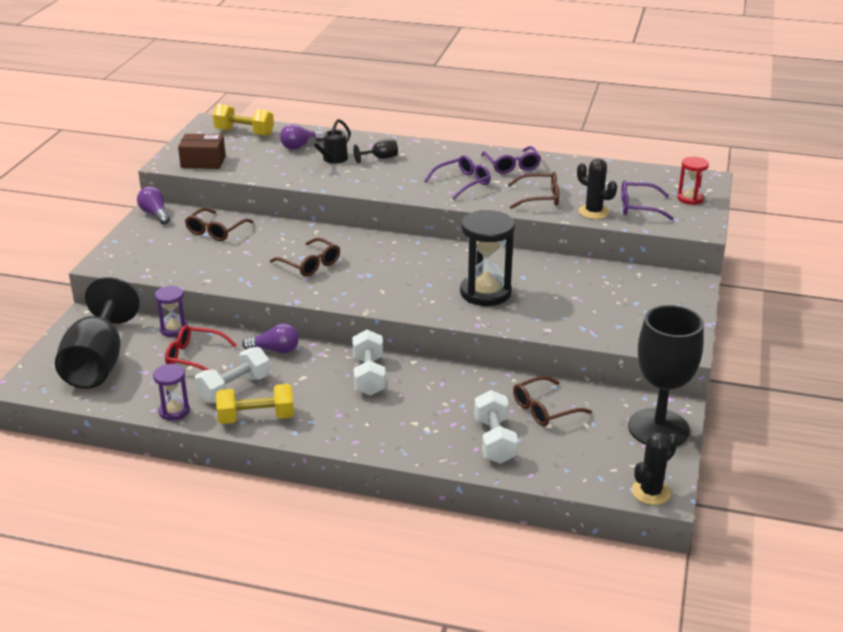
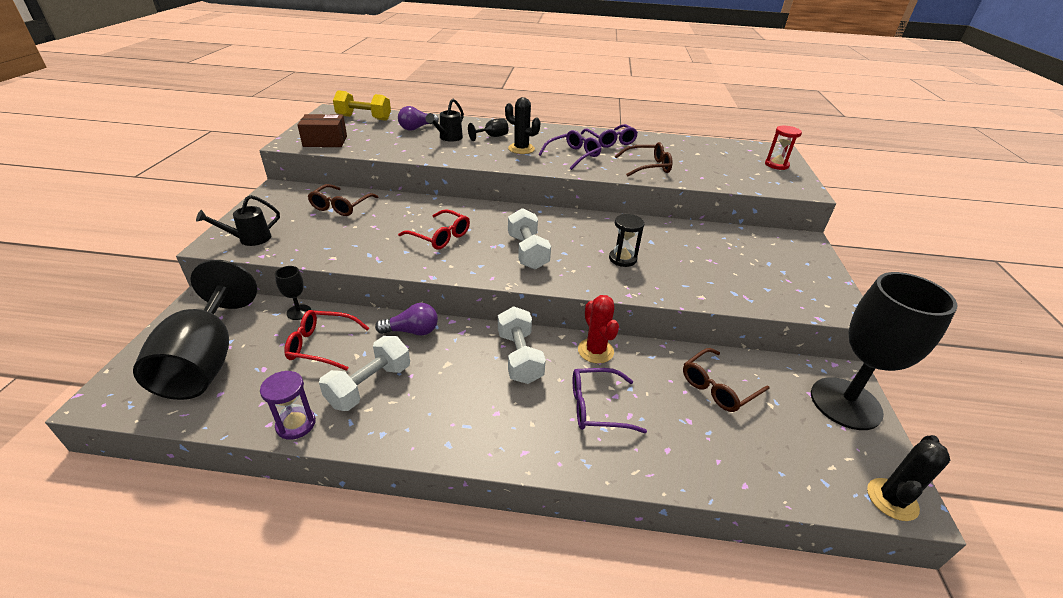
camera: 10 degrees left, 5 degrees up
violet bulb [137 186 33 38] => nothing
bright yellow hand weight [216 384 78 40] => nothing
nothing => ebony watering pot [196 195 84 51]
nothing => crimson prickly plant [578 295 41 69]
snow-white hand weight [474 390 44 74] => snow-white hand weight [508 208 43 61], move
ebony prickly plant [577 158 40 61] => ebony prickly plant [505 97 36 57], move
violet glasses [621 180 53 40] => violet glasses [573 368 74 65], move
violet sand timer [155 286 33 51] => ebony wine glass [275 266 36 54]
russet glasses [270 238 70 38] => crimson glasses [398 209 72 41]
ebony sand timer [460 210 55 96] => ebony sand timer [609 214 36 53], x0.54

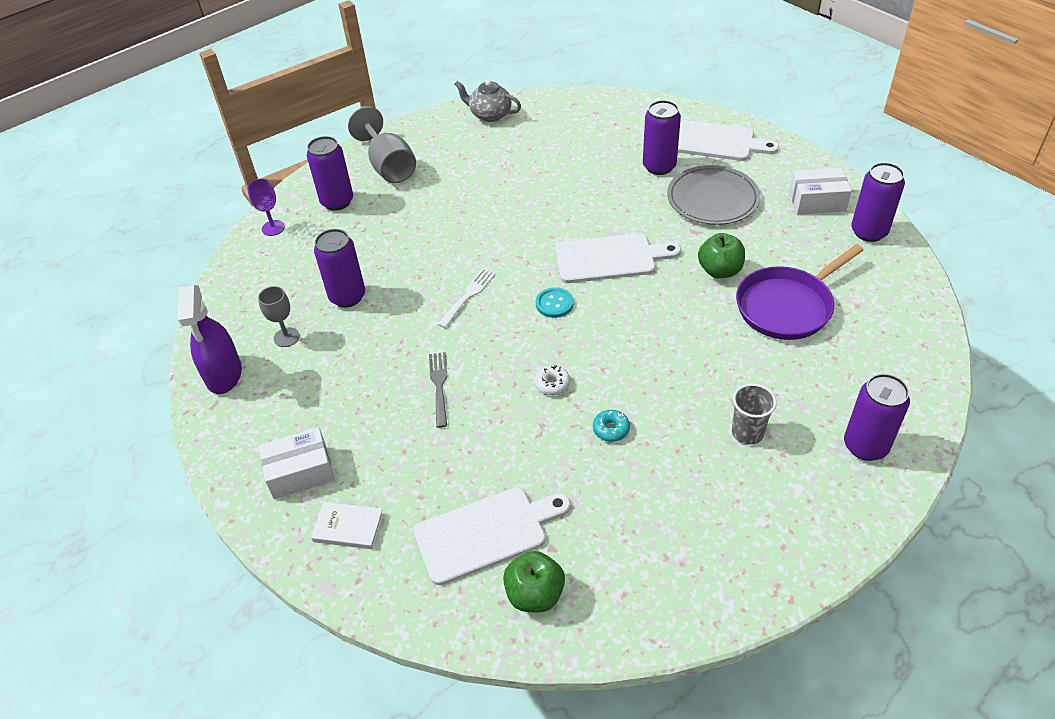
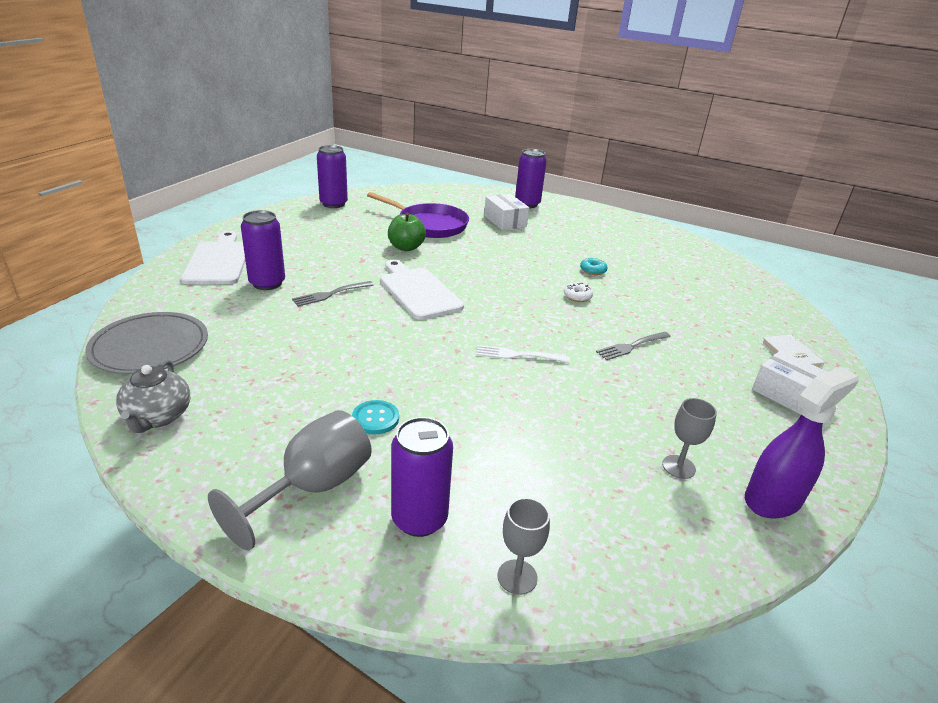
camera: 120 degrees left, 15 degrees down
violet can [314 229 51 79] => nothing
snow-white bread board [414 487 157 98] => nothing
emerald apple [503 551 62 61] => nothing
ash-grey tumbler [732 384 45 61] => nothing
nothing => ash-grey dinner fork [292 281 82 26]
teal sewing button [536 287 38 31] => teal sewing button [352 400 47 35], move
ash-grey plate [667 165 93 60] => ash-grey plate [85 312 123 62], move
snow-white package [789 168 63 46] => snow-white package [484 194 45 36], move
violet wine glass [247 179 38 57] => ash-grey wine glass [497 498 53 97]

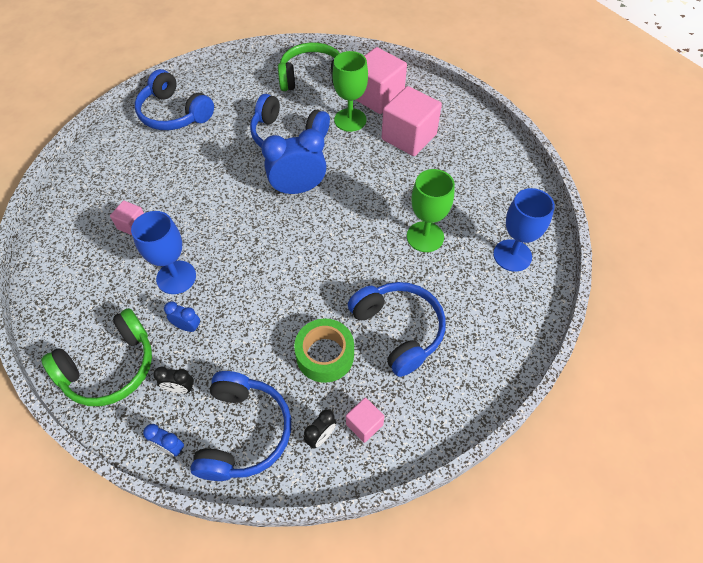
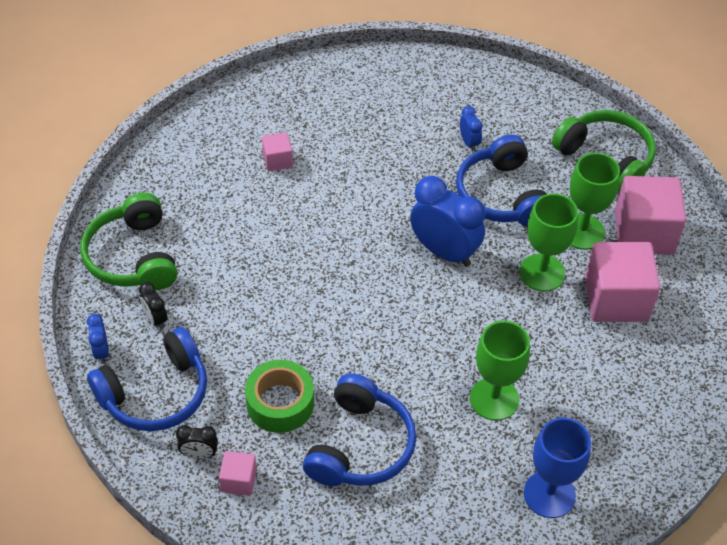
camera: 50 degrees right, 5 degrees down
royal blue wine glass [131 211 65 83] => nothing
royal blue over-ear headphones [135 69 79 61] => nothing
nothing => emerald wine glass [519 193 59 98]
royal blue alarm clock [164 301 36 31] => royal blue alarm clock [460 106 23 45], move
emerald over-ear headphones [41 308 111 98] => emerald over-ear headphones [81 192 96 98], 60 degrees clockwise

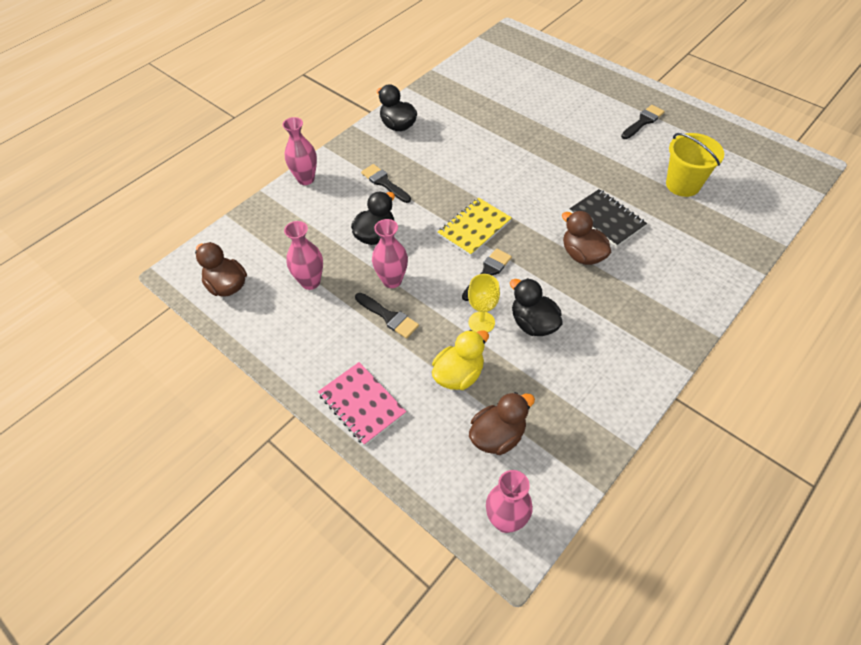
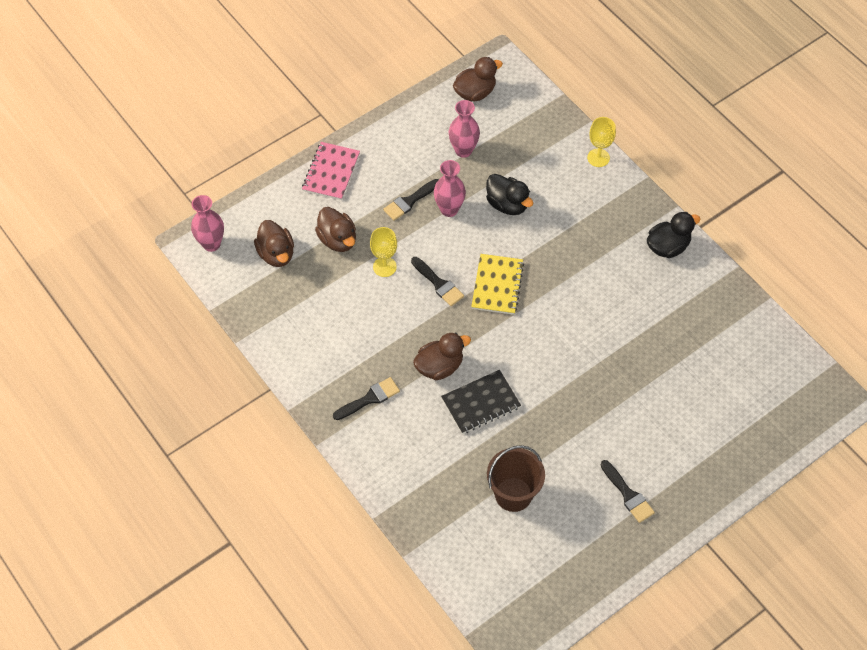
camera: 100 degrees right, 5 degrees up
ebony toy duck [510 278 53 58] => nothing
ebony paintbrush [361 164 50 39] => ebony paintbrush [333 377 67 43], move
rose-pink tall vase [282 117 35 68] => bright yellow wine glass [587 117 29 50]
bright yellow toy duck [432 330 57 60] => russet toy duck [315 207 41 45]
bright yellow sand bucket [666 133 58 64] => russet sand bucket [487 445 58 67]
rose-pink notepad [318 362 88 84] => rose-pink notepad [302 142 58 58], 45 degrees counterclockwise
bright yellow notepad [438 198 74 58] => bright yellow notepad [471 254 53 61], 45 degrees clockwise

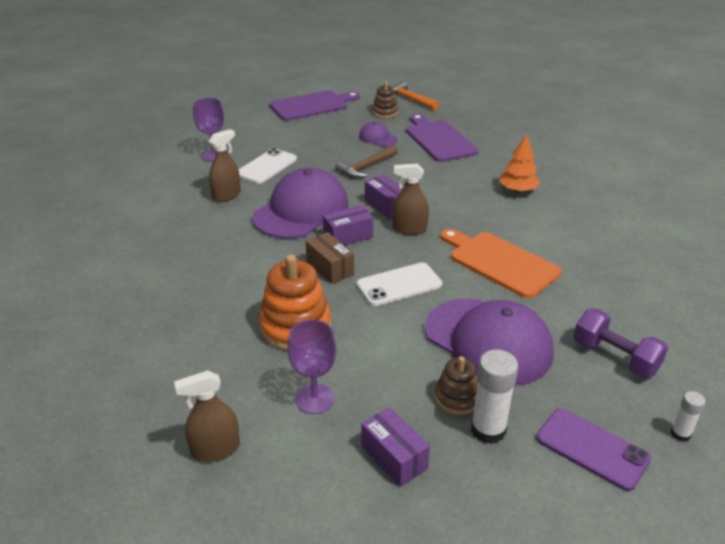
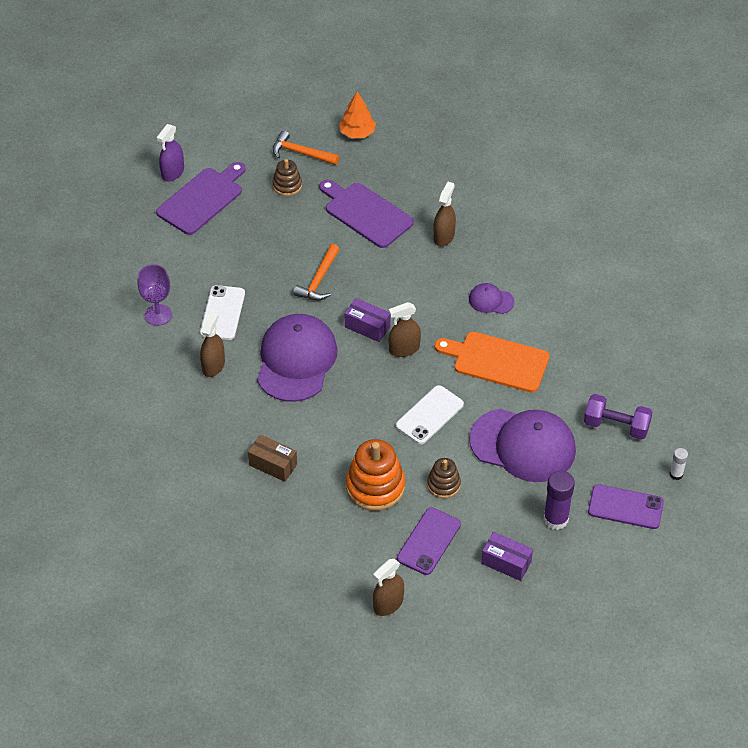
camera: 25 degrees left, 15 degrees up
violet package [323 205 50 40] => nothing
nothing => violet spray bottle [157 124 27 57]
nothing => russet spray bottle [433 182 23 64]
russet package [306 232 48 52] => russet package [248 435 49 47], move
violet peaked cap [359 122 39 24] => violet peaked cap [469 283 45 31], move
russet ring stacker [435 356 43 59] => russet ring stacker [427 458 34 40], move
orange-coloured tree [499 134 41 59] => orange-coloured tree [339 92 37 46], move
violet wine glass [288 319 48 95] => violet phone [397 507 64 68]
russet carpenter's hammer [335 145 63 33] => orange-coloured carpenter's hammer [293 244 47 56]
snow-white glue [471 350 47 94] => violet glue [543 471 32 59]

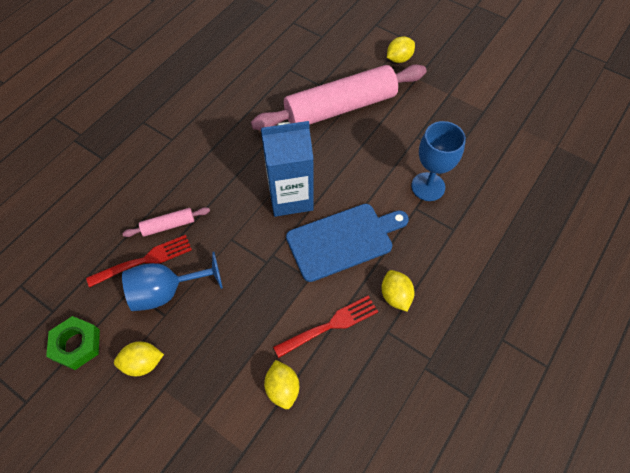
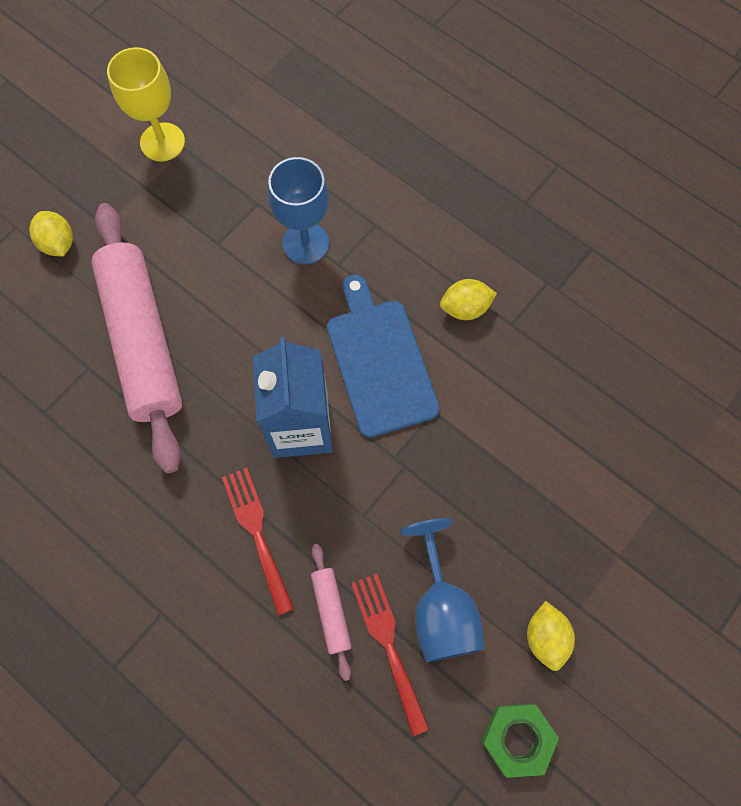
camera: 85 degrees left, 10 degrees up
bright yellow lemon [264 360 35 49] => nothing
nothing => bright yellow wine glass [107 47 78 115]
crimson dinner fork [273 296 105 62] => crimson dinner fork [222 468 72 148], move

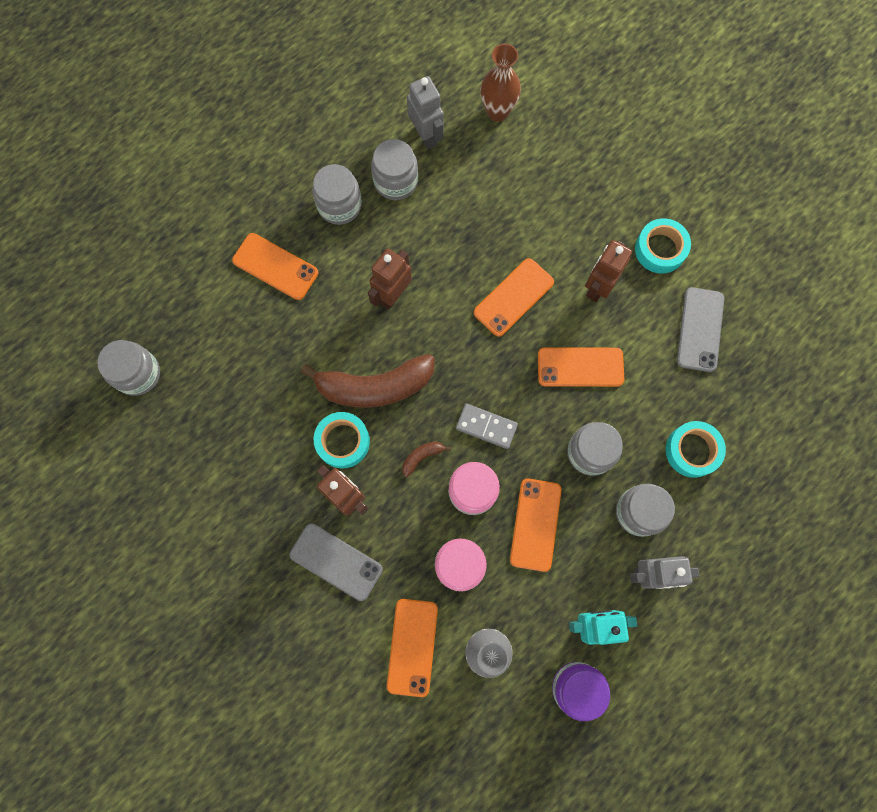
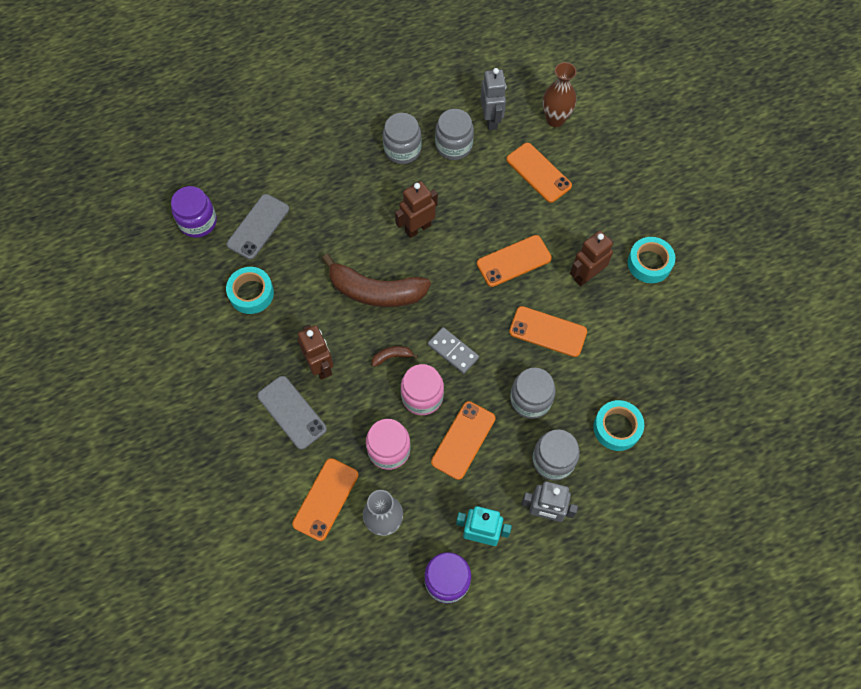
camera: 20 degrees right, 10 degrees down
orange-coloured phone [232 233 86 67] => orange-coloured phone [506 143 66 60], move
teal sticky tape [314 412 56 57] => teal sticky tape [226 267 48 47], move
ash-grey phone [677 287 48 85] => ash-grey phone [227 194 62 66], move
ash-grey jar [97 340 63 56] => violet jar [171 186 46 52]

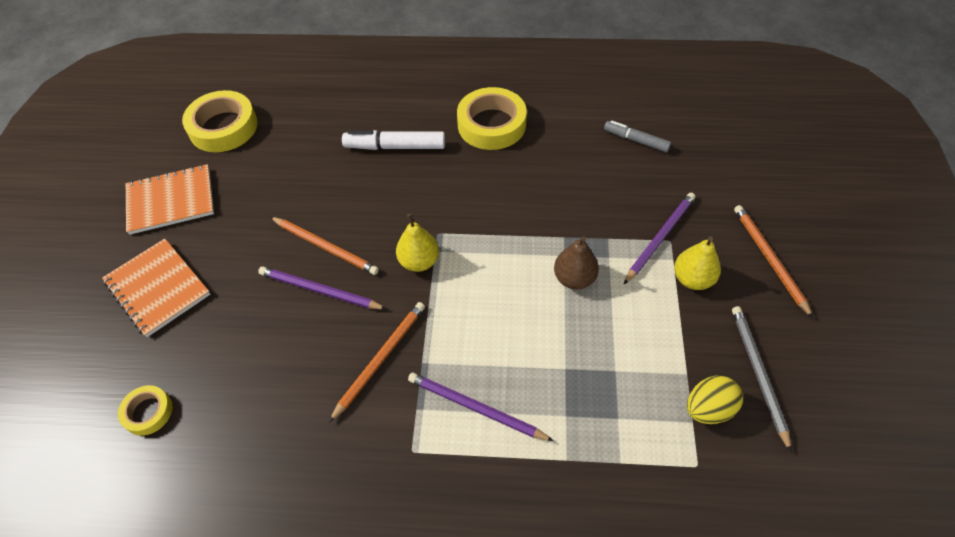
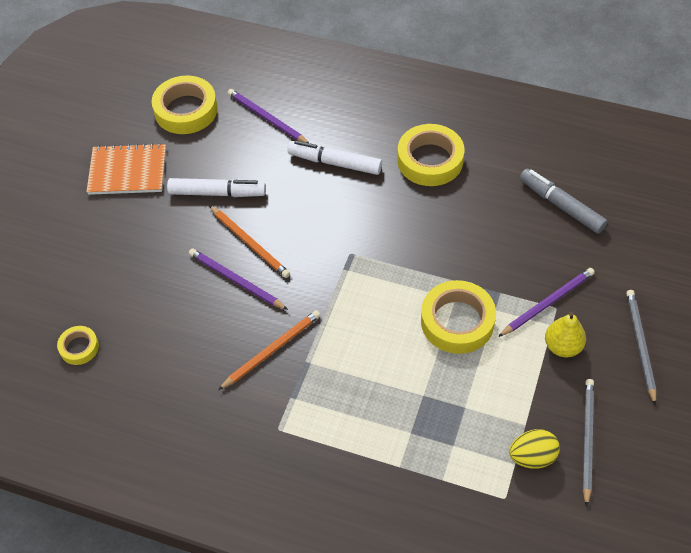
camera: 15 degrees right, 0 degrees up
orange-coloured notepad [102 239 108 98] => nothing
bright yellow toy pear [396 214 43 58] => nothing
nothing => snow-white marker [167 178 99 19]
violet wooden pencil [408 373 146 68] => violet wooden pencil [228 89 81 54], move
russet toy pear [554 236 45 54] => bright yellow sticky tape [421 280 75 74]
orange-coloured wooden pencil [734 205 79 113] => ash-grey wooden pencil [626 290 30 116]
ash-grey marker [604 121 67 32] => ash-grey marker [520 169 87 65], x1.52

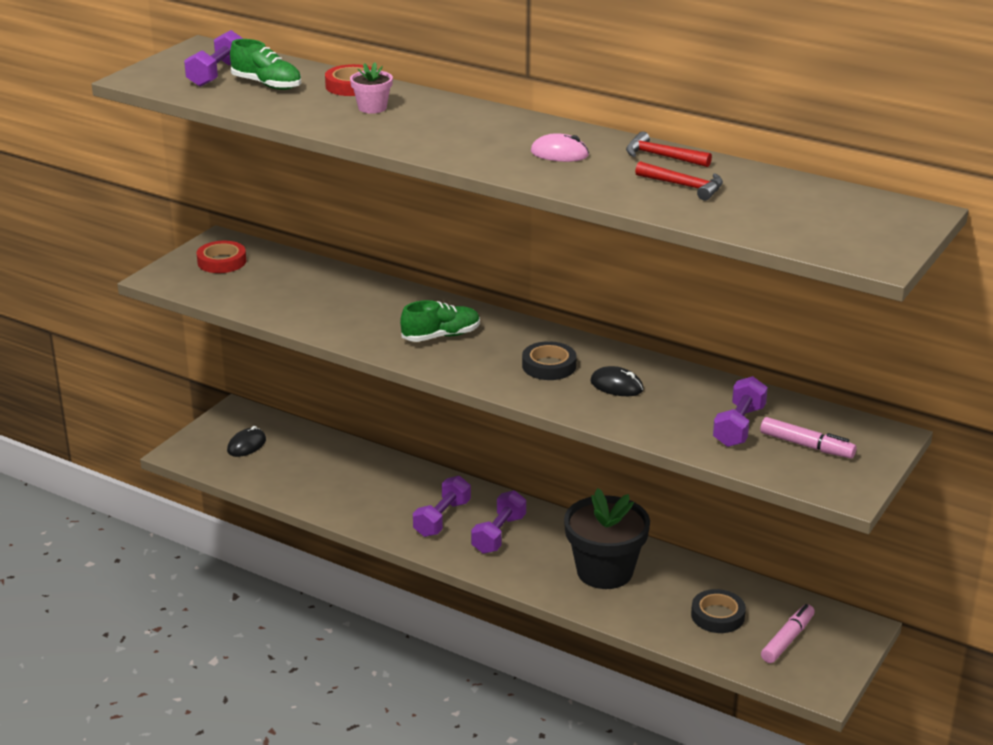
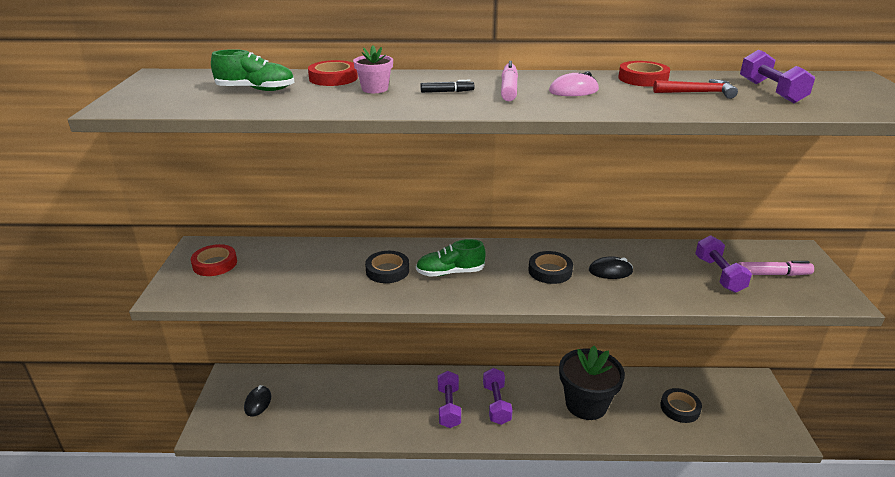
camera: 30 degrees left, 0 degrees up
nothing => ebony sticky tape [365 251 44 32]
nothing => ebony marker [420 80 54 13]
violet hand weight [184 30 59 57] => violet hand weight [740 49 75 54], move
rose-pink marker [761 604 54 59] => rose-pink marker [501 61 17 40], move
crimson carpenter's hammer [626 132 86 35] => crimson sticky tape [618 61 52 26]
emerald lace-up shoe [400 300 80 42] => emerald lace-up shoe [416 239 69 38], 135 degrees counterclockwise

